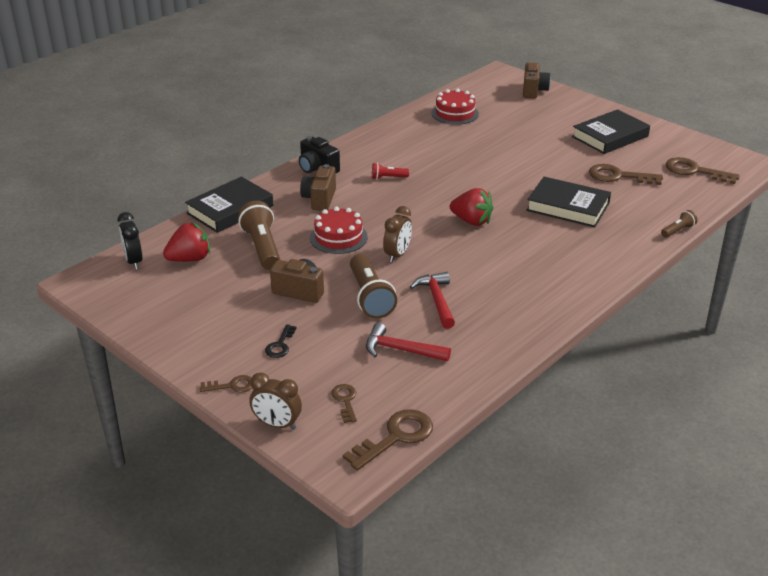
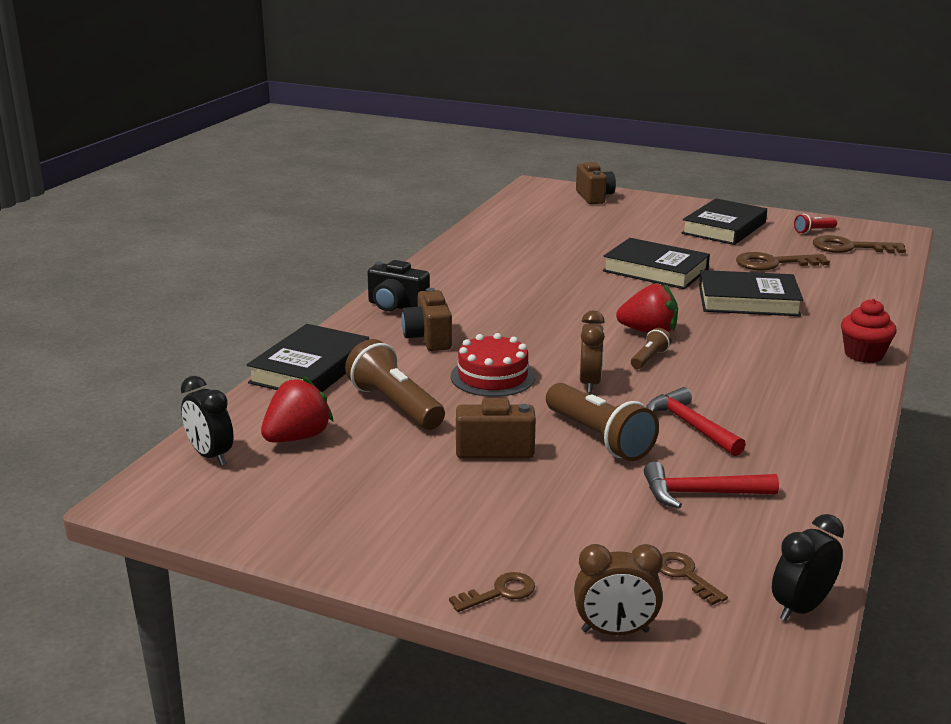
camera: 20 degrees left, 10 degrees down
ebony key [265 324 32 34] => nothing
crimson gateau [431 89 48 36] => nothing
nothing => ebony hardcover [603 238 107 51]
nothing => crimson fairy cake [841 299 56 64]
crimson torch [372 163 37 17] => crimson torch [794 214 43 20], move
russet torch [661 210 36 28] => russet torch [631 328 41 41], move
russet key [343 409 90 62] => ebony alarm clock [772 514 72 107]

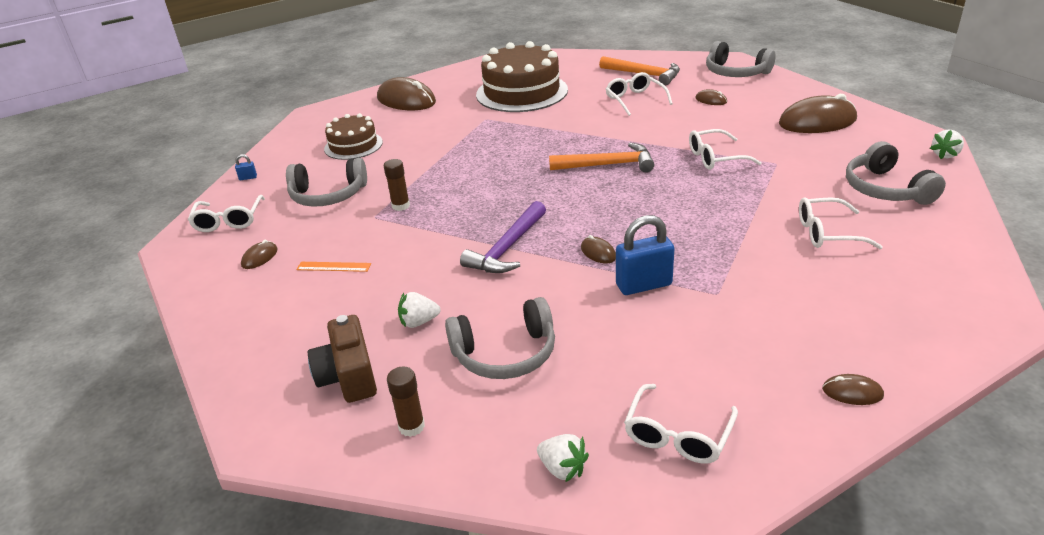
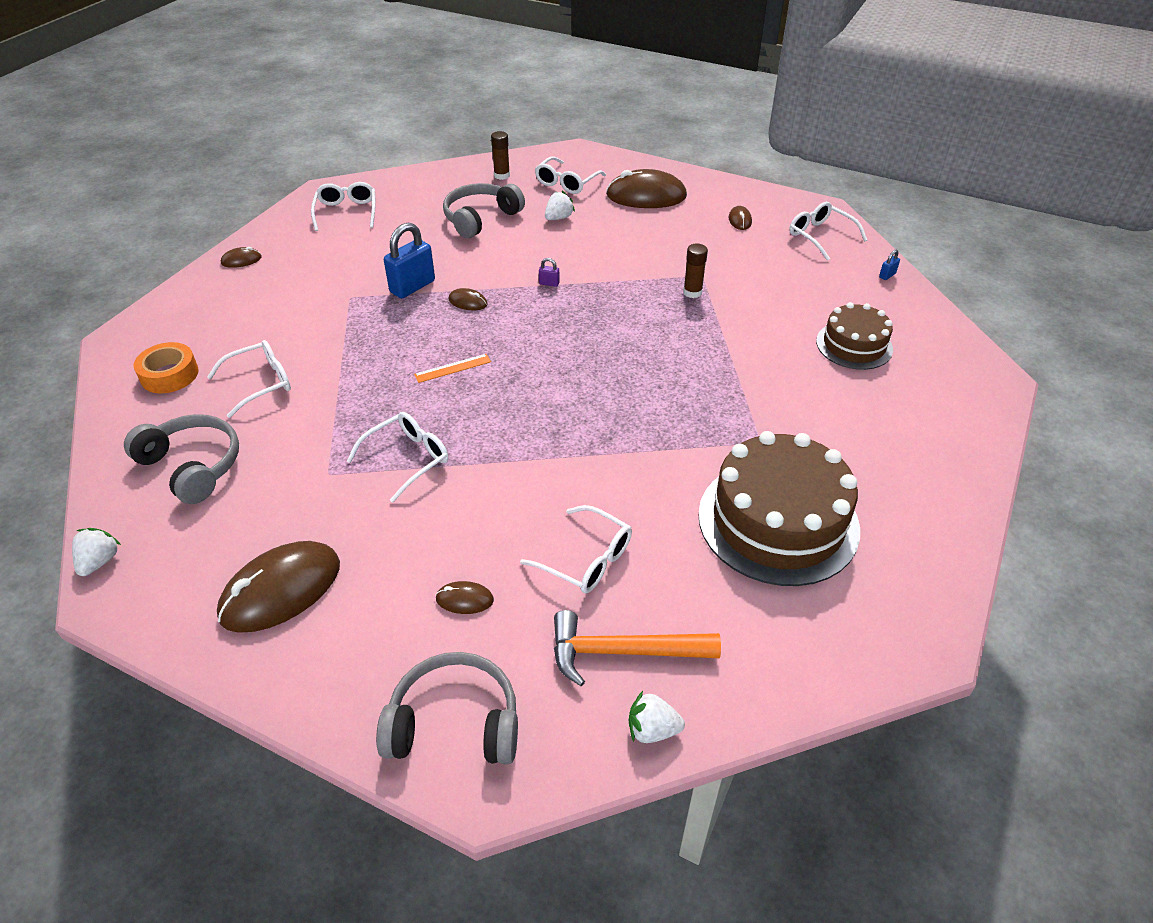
camera: 145 degrees right, 10 degrees up
ash-grey over-ear headphones [286 158 81 49] => nothing
orange-coloured carpenter's hammer [549 143 105 29] => nothing
nothing => orange-coloured sticky tape [134 342 65 51]
orange-coloured ruler [296 262 75 10] => orange-coloured ruler [414 354 77 29], move
russet PC mouse [377 77 59 33] => russet PC mouse [606 169 81 39], move
snow-white berry [537 434 52 48] => snow-white berry [629 691 56 52], move
russet camera [308 315 69 88] => snow-white glasses [535 156 71 38]
violet carpenter's hammer [460 201 86 72] => violet lock [539 258 21 29]

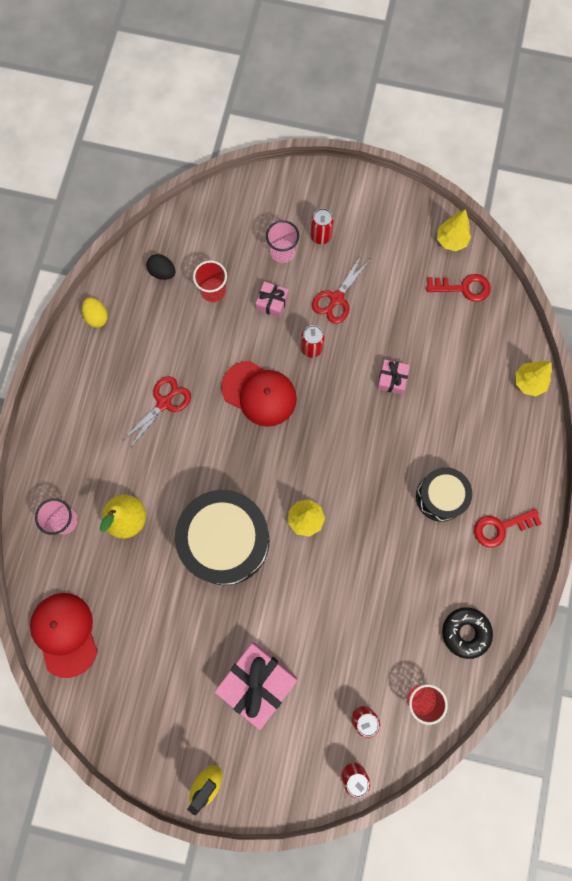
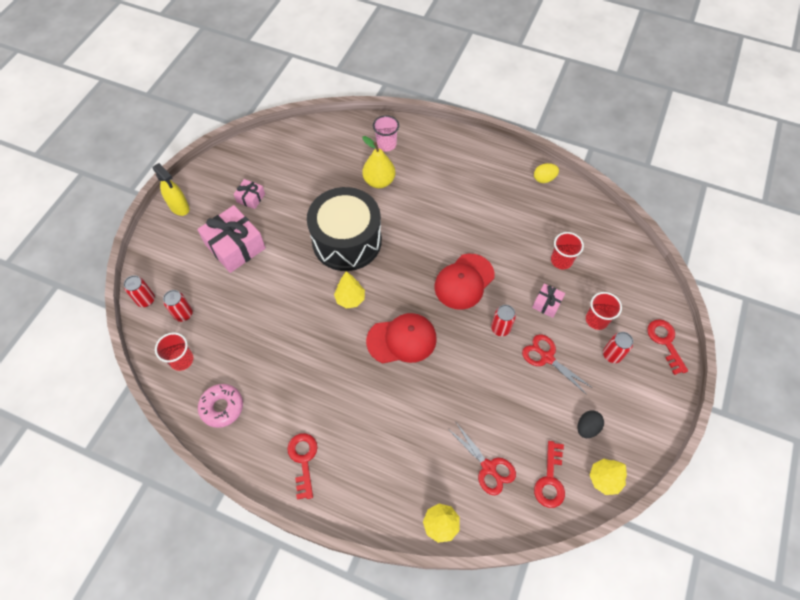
camera: 100 degrees right, 15 degrees down
ebony snare drum [416 467 56 55] => nothing
nothing => crimson key [647 320 41 55]
crimson peaked cap [30 593 68 85] => crimson peaked cap [366 313 71 50], move
crimson pair of scissors [122 376 69 71] => crimson pair of scissors [448 424 68 71], move
ebony toy egg [146 254 30 26] => ebony toy egg [578 410 26 28], move
rose-pink gift [377 359 33 36] => rose-pink gift [234 179 31 30], move
rose-pink tumbler [266 220 33 43] => crimson tumbler [586 292 36 38]
ebony doughnut [442 607 51 52] => rose-pink doughnut [198 384 45 44]

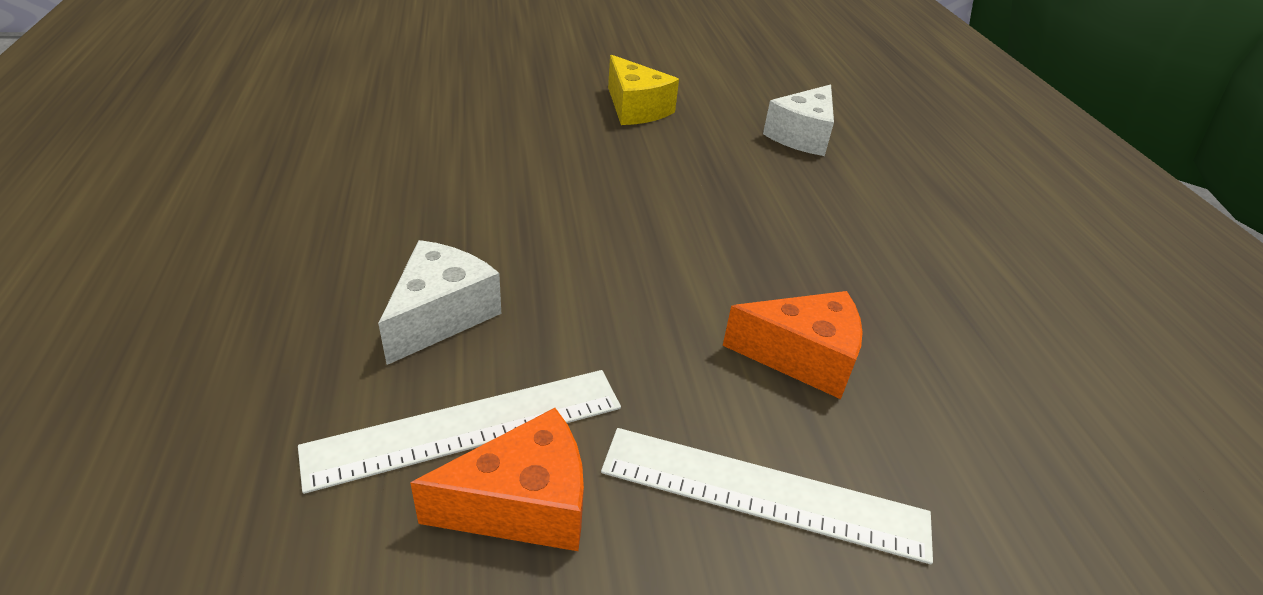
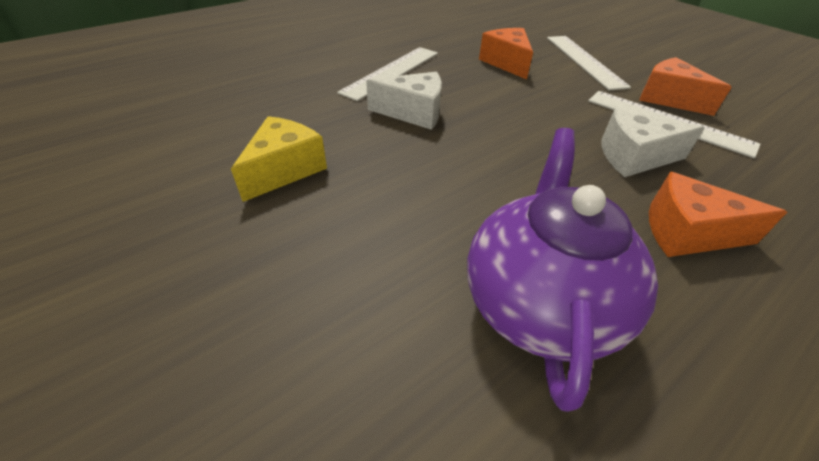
camera: 115 degrees left, 5 degrees up
nothing => snow-white ruler [337 47 101 54]
nothing => violet china teapot [467 128 191 284]
nothing => orange-coloured cheese [649 172 138 85]
snow-white cheese [763 84 71 72] => snow-white cheese [366 72 76 58], move

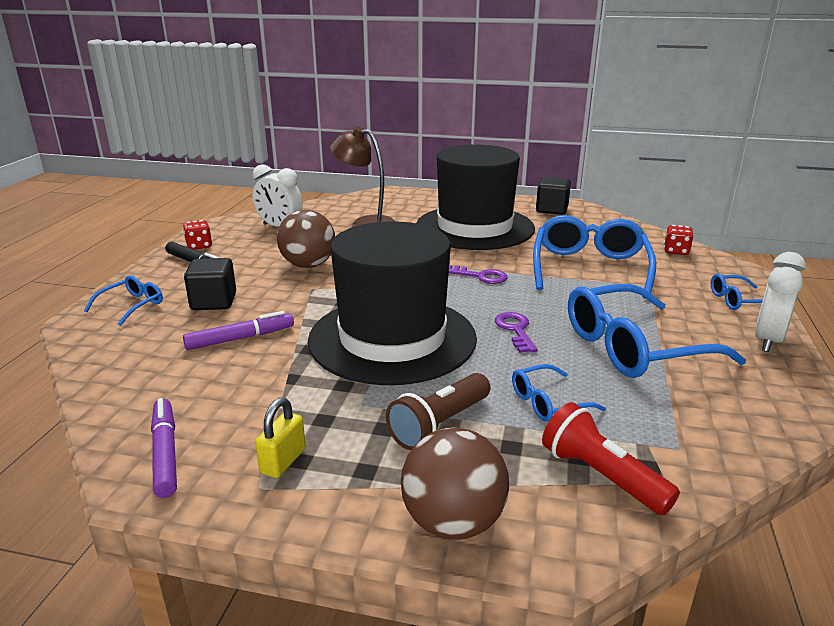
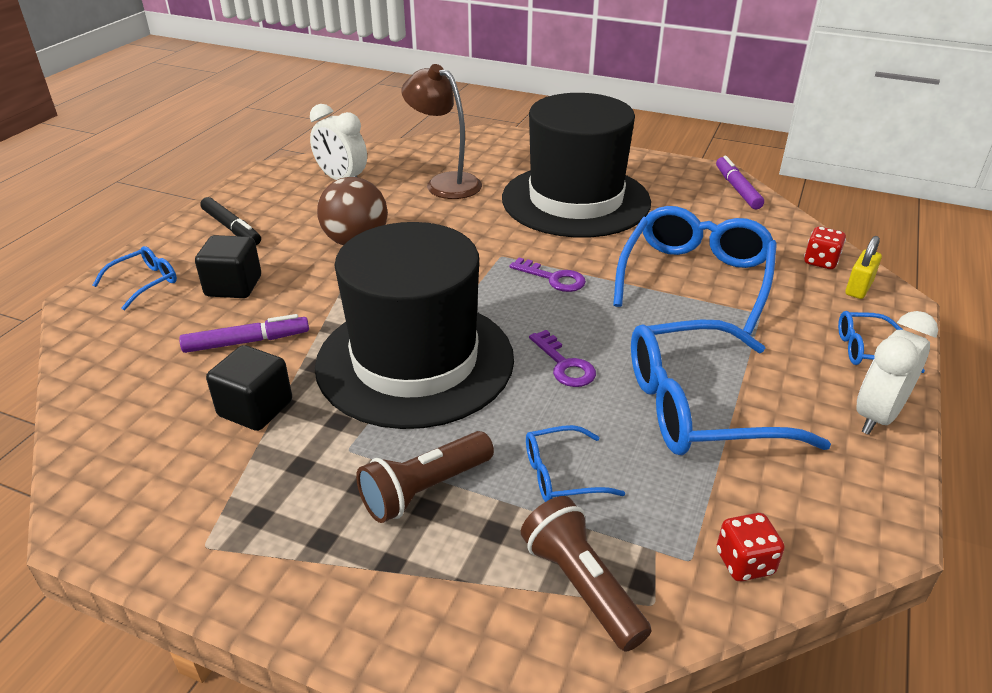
camera: 10 degrees right, 10 degrees up
russet ball [401 428 108 112] => nothing
violet marker [151 398 26 100] => violet marker [716 156 48 53], move
crimson game die [183 220 29 30] => crimson game die [717 513 68 68], move
bright yellow lock [255 397 51 81] => bright yellow lock [846 236 36 63], move
ebony cube [536 177 35 38] => ebony cube [206 345 86 86], move
crimson torch [542 402 138 113] => russet torch [521 496 131 156]
violet key [495 312 43 41] => violet key [529 330 67 57], 150 degrees clockwise

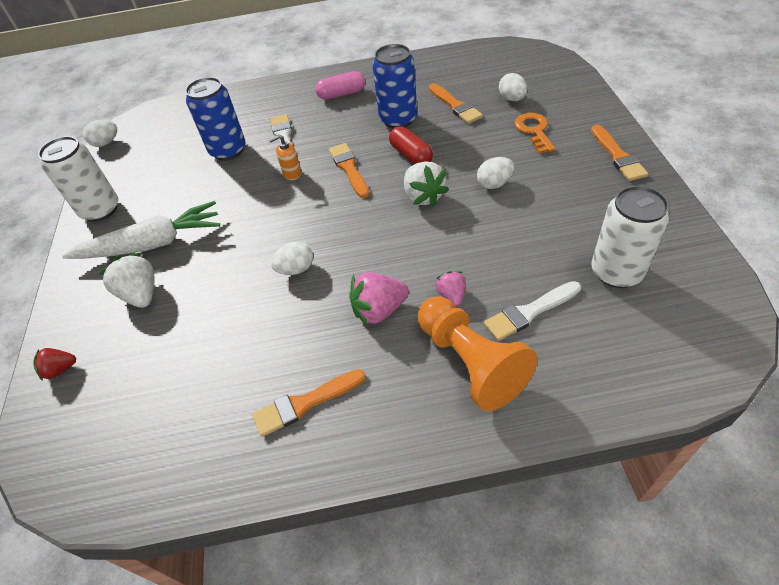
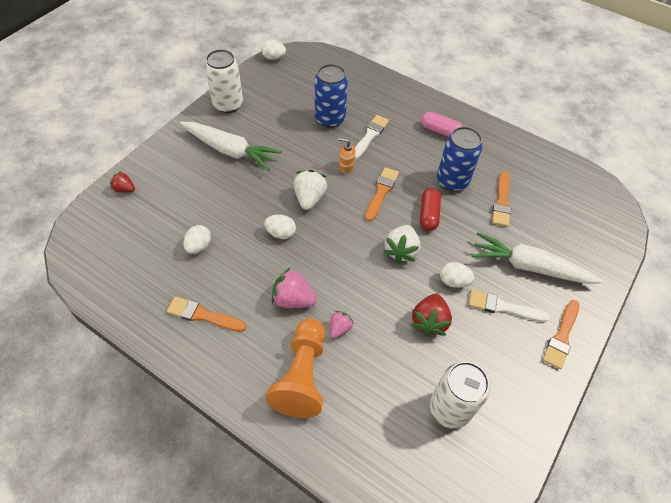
camera: 35 degrees right, 5 degrees up
nothing => crimson berry [411 294 41 43]
snow-white berry [99 253 55 55] => snow-white berry [294 170 33 40], move
snow-white paintbrush [484 281 97 60] => snow-white paintbrush [469 290 80 32], move
snow-white toy egg [499 73 28 28] => snow-white toy egg [183 225 28 29], move
orange-coloured key [515 113 41 41] => snow-white carrot [472 232 131 52]

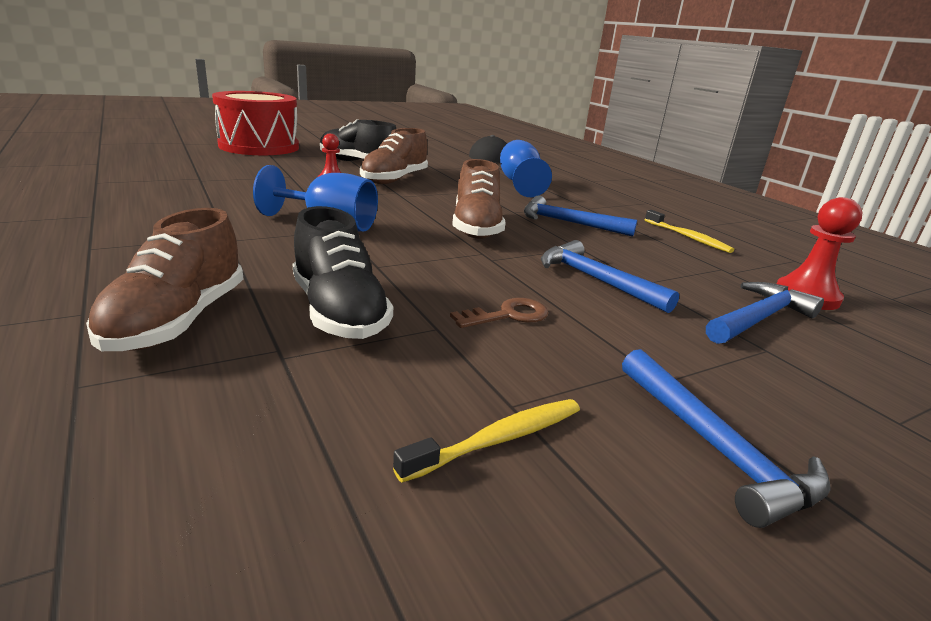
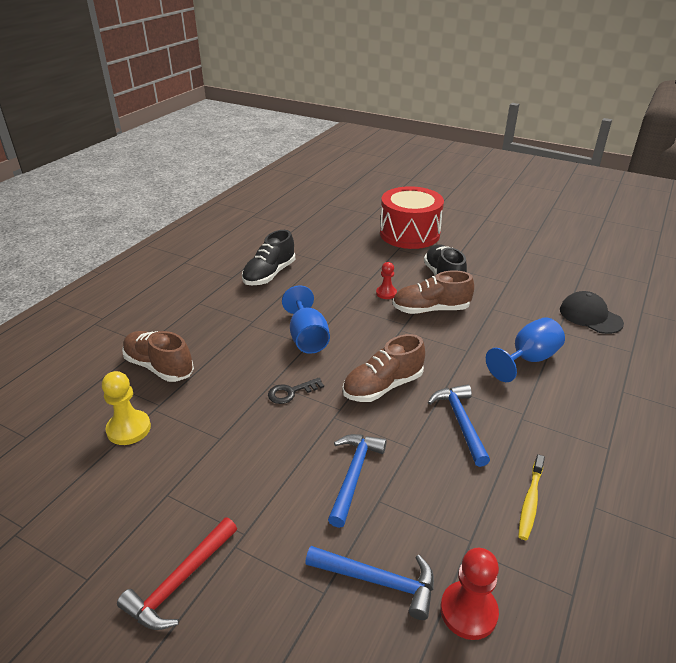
camera: 60 degrees right, 10 degrees up
bright yellow toothbrush [393 399 187 84] => nothing
russet key [450 298 98 30] => nothing
nothing => bright yellow game pawn [102 371 49 74]
nothing => ebony key [268 377 56 27]
ebony lace-up shoe [293 206 100 133] => ebony lace-up shoe [242 230 53 55], move
royal blue carpenter's hammer [622 349 209 179] => crimson carpenter's hammer [117 517 120 113]
russet lace-up shoe [86 208 158 143] => russet lace-up shoe [122 331 72 51], 60 degrees clockwise

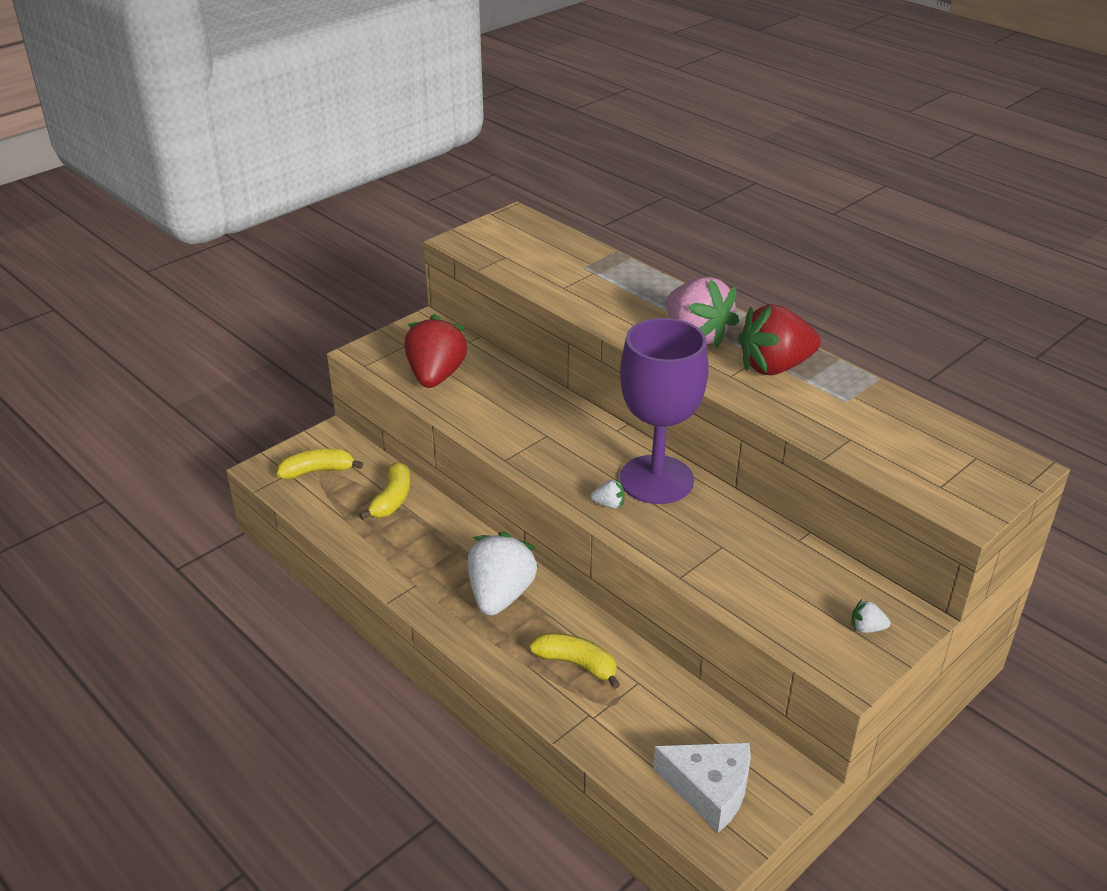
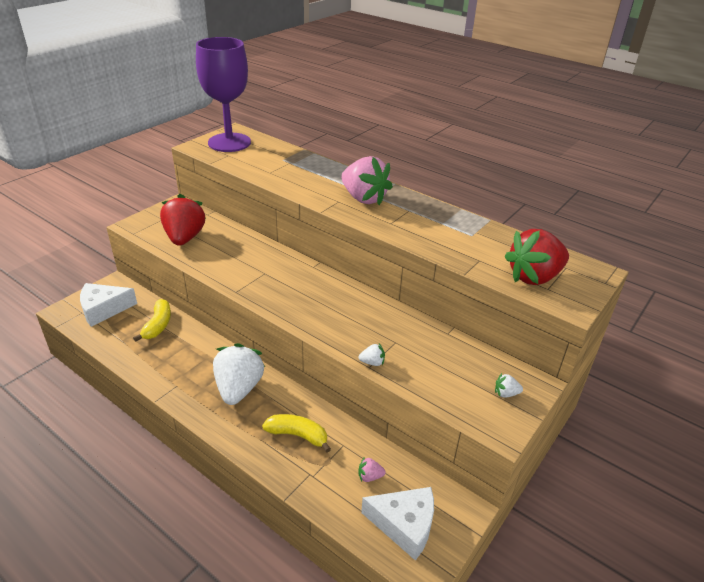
camera: 10 degrees left, 0 degrees up
nothing => rose-pink berry [358 457 28 25]
snow-white berry [591 479 34 30] => snow-white berry [359 343 26 23], move
violet wine glass [620 318 89 186] => violet wine glass [196 37 55 115], move
crimson berry [738 304 83 71] => crimson berry [504 229 65 56], move
bright yellow toy banana [277 449 86 31] => snow-white cheese [80 283 57 44]

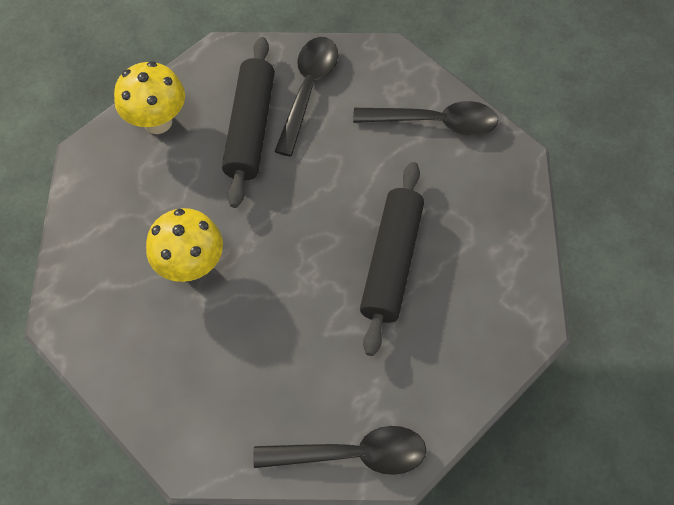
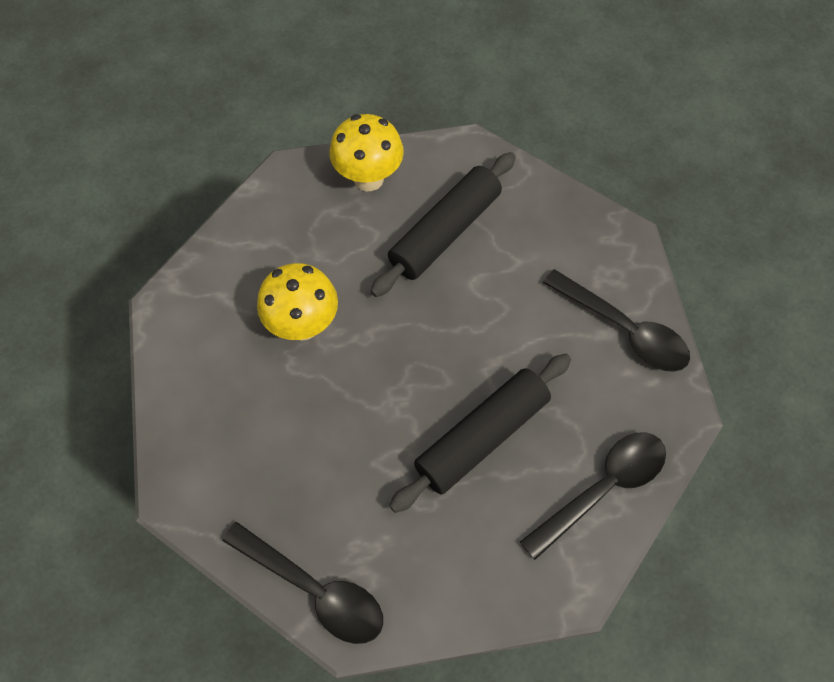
camera: 35 degrees right, 0 degrees up
ebony spoon [274 37 64 120] => ebony spoon [520 432 146 128], move

